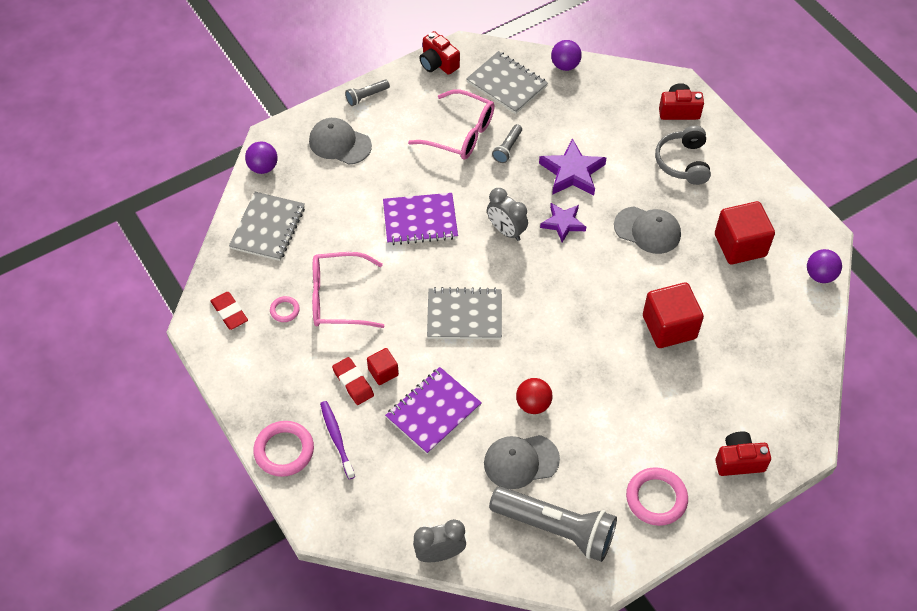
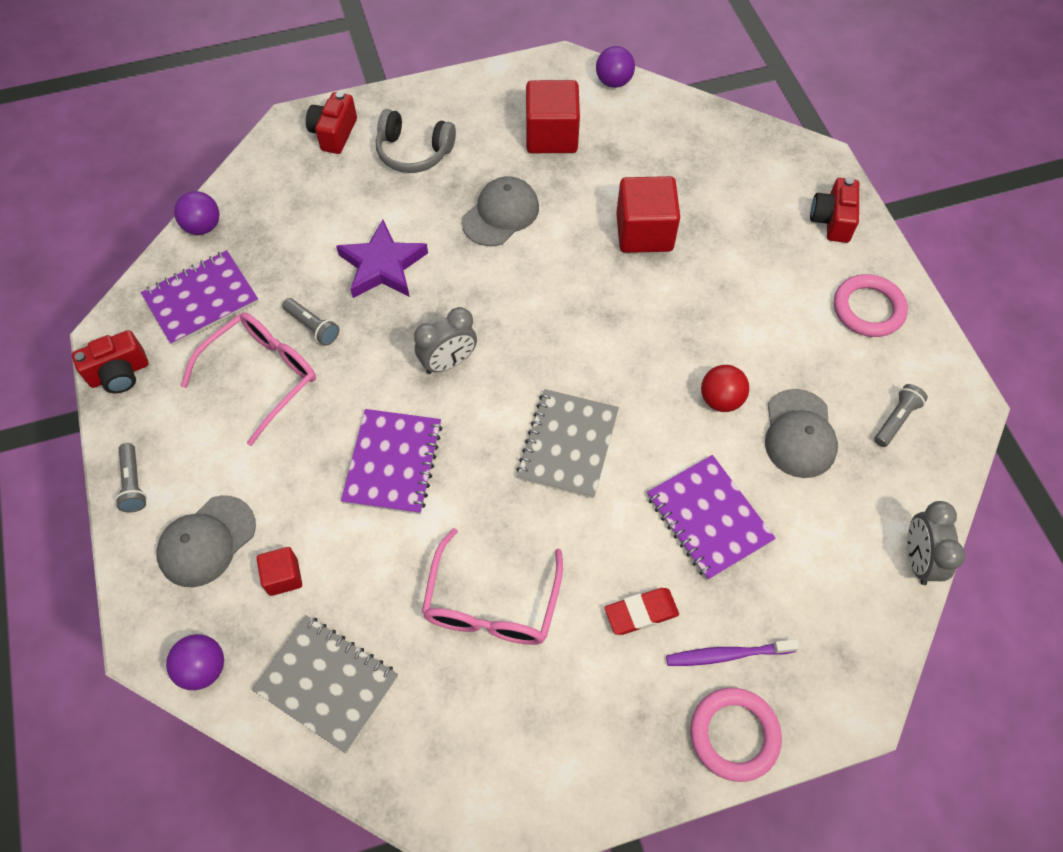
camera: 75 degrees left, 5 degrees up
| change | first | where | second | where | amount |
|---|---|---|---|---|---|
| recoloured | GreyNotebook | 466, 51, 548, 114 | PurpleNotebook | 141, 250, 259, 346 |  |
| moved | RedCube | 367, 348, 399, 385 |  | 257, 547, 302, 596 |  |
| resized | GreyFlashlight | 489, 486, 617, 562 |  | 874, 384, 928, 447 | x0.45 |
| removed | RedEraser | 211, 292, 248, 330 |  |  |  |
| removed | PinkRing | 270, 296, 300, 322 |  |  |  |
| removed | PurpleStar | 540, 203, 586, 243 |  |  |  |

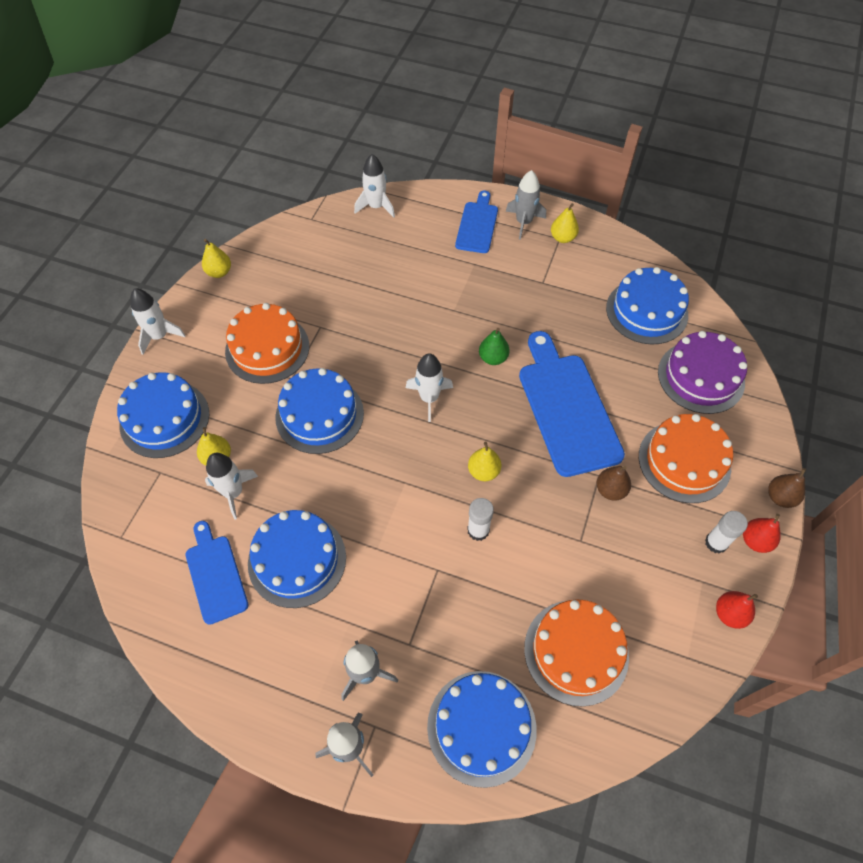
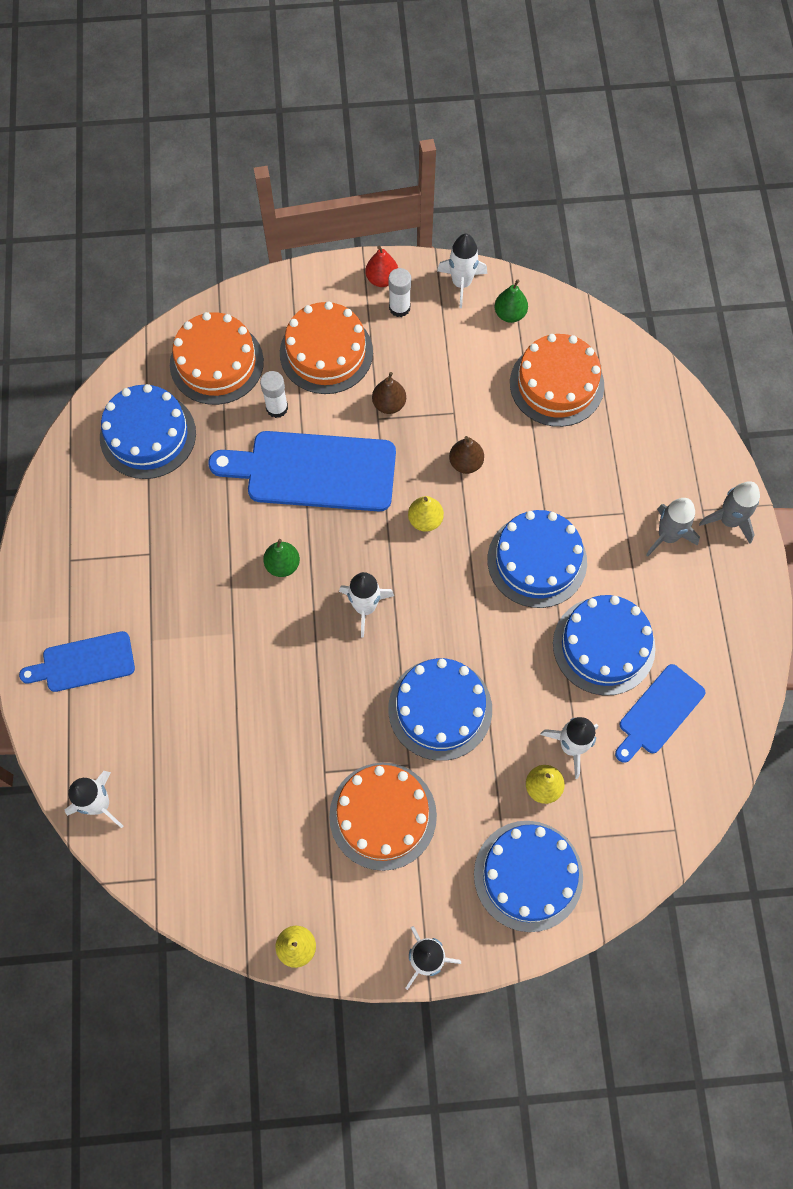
camera: 115 degrees left, 10 degrees up
| change | first | where | second | where | amount |
|---|---|---|---|---|---|
| recoloured | PurpleCake | 658, 331, 747, 414 | OrangeCake | 170, 312, 264, 405 |  |
| turned | BlueCuttingBoard | 519, 331, 625, 477 |  | 208, 431, 396, 511 | 45 degrees clockwise |
| moved | WhiteGlueStick | 467, 498, 494, 541 |  | 260, 371, 288, 418 |  |
| replaced | RedPear | 716, 591, 758, 629 | WhiteRocket | 437, 234, 487, 308 |  |
| moved | BrownPear | 768, 468, 806, 508 |  | 449, 436, 484, 474 |  |
| moved | BlueCake | 427, 671, 537, 788 |  | 487, 510, 587, 608 |  |
| added |  |  | GreenPear | 495, 279, 528, 323 |  |
| removed | GreyRocket | 506, 170, 546, 240 |  |  |  |
| removed | YellowPear | 551, 203, 579, 243 |  |  |  |

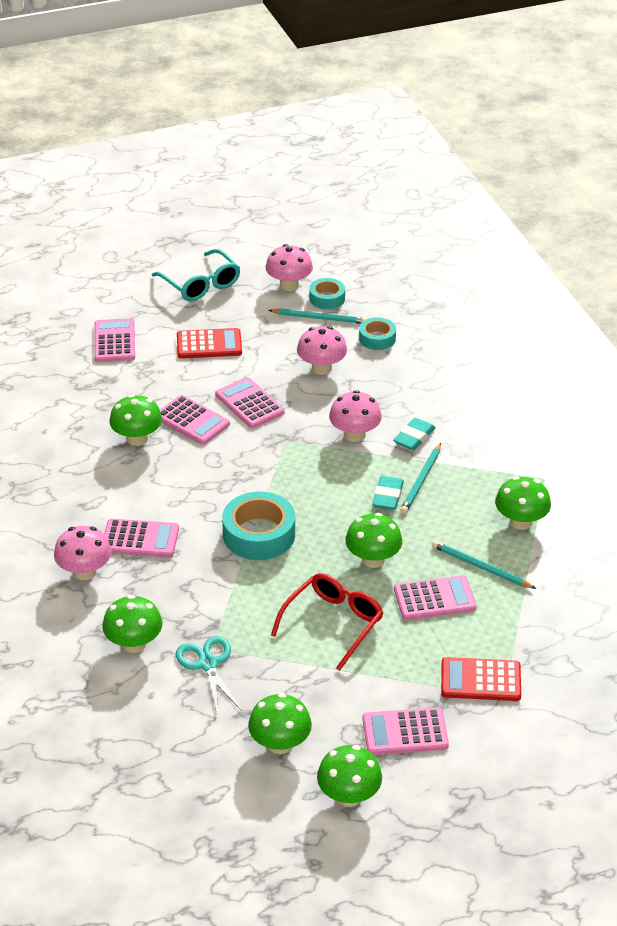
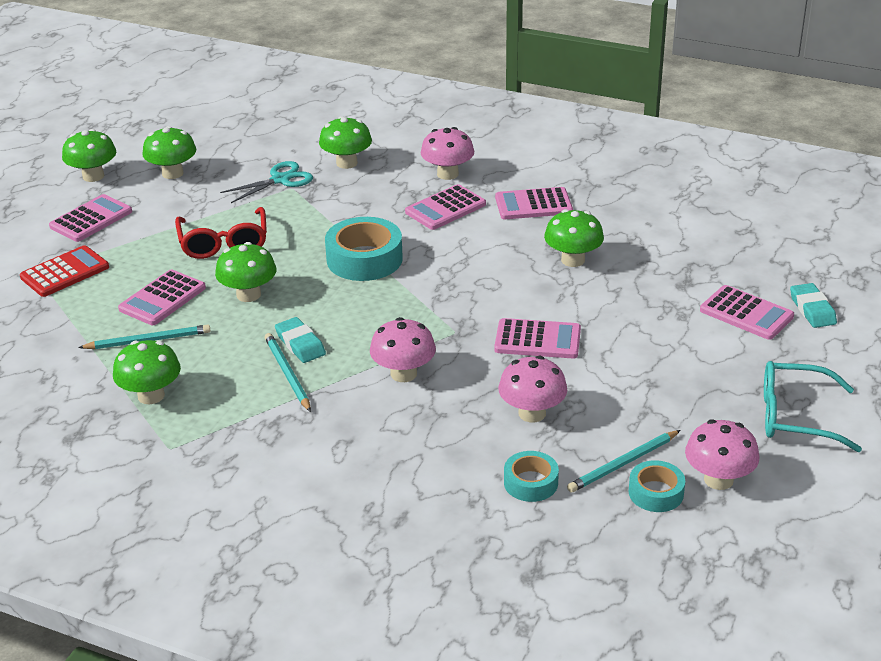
camera: 135 degrees right, 5 degrees down
| change | first | where | second | where | amount |
|---|---|---|---|---|---|
| turned | TurquoiseScissors | 176, 636, 241, 712 |  | 220, 161, 313, 203 | 60 degrees counterclockwise |
| moved | PinkCalculator | 160, 395, 230, 445 |  | 495, 187, 573, 219 |  |
| moved | TurquoiseEraser | 393, 418, 436, 450 |  | 790, 283, 837, 328 |  |
| removed | RedCalculator | 177, 328, 242, 359 |  |  |  |

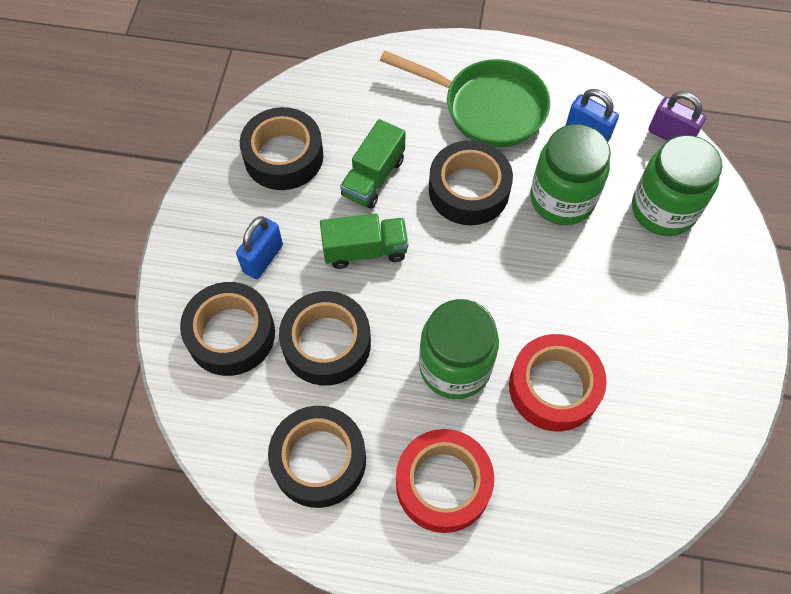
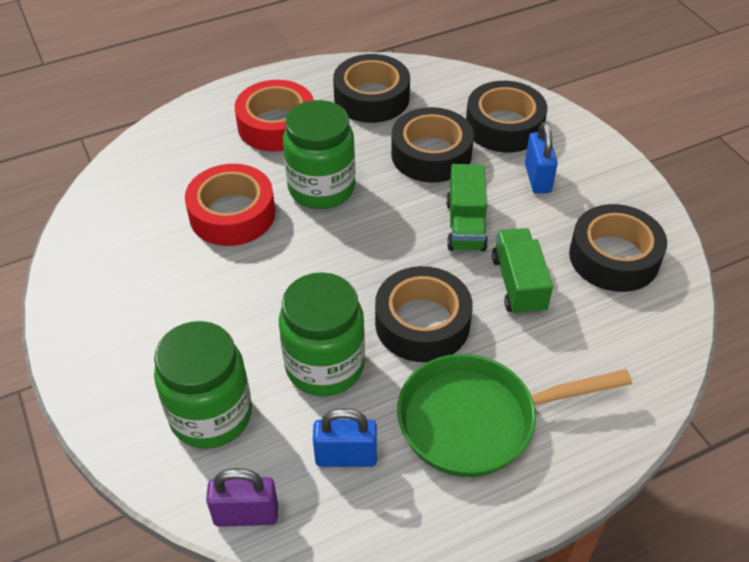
camera: 145 degrees right, 15 degrees down
| change | first | where | second | where | amount |
|---|---|---|---|---|---|
| turned | GreenTruck | 320, 214, 408, 269 |  | 446, 164, 488, 251 | 45 degrees counterclockwise |

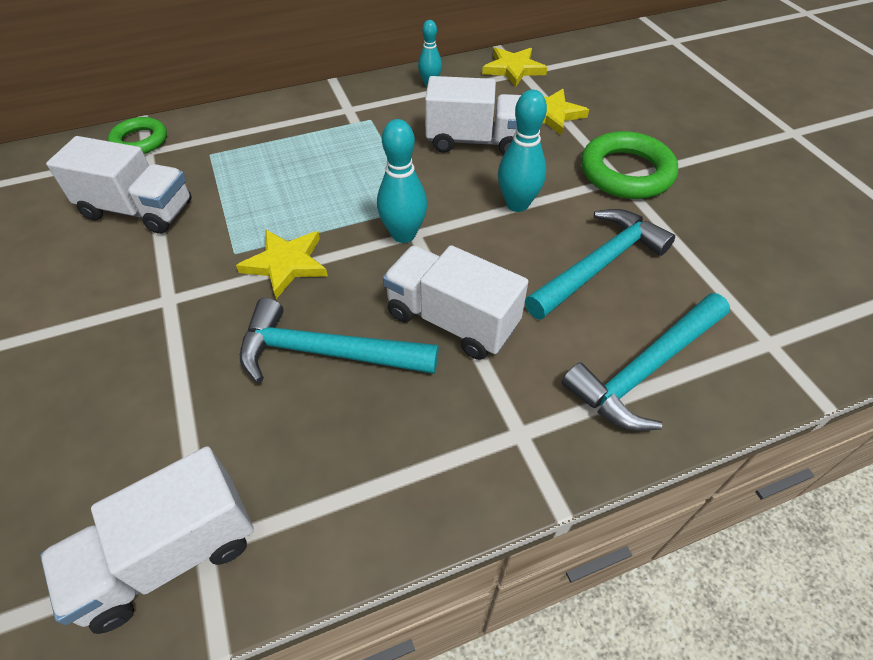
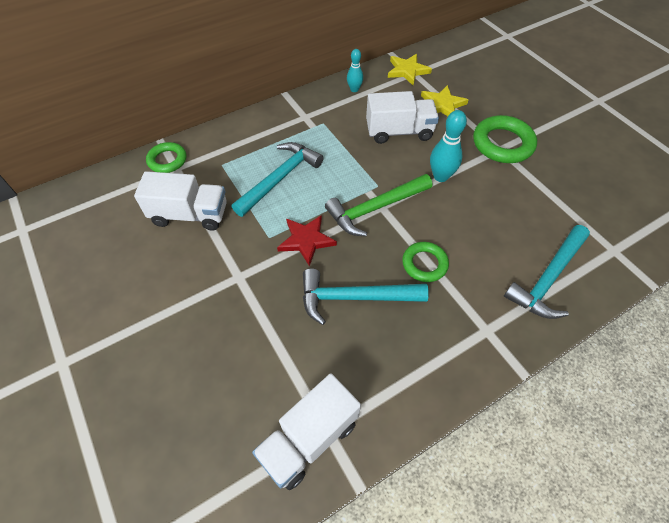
camera: 10 degrees left, 5 degrees up
| change | first | where | second | where | amount |
|---|---|---|---|---|---|
| moved | TurquoiseHammer | 525, 209, 675, 320 |  | 232, 142, 324, 217 |  |
| recoloured | YellowStar | 236, 229, 328, 299 | RedStar | 277, 215, 337, 266 |  |
| replaced | TurquoiseBowlingPin | 377, 119, 427, 243 | GreenHammer | 325, 174, 432, 236 |  |
| replaced | WhiteTruck | 383, 245, 528, 360 | GreenRing | 402, 242, 449, 282 |  |

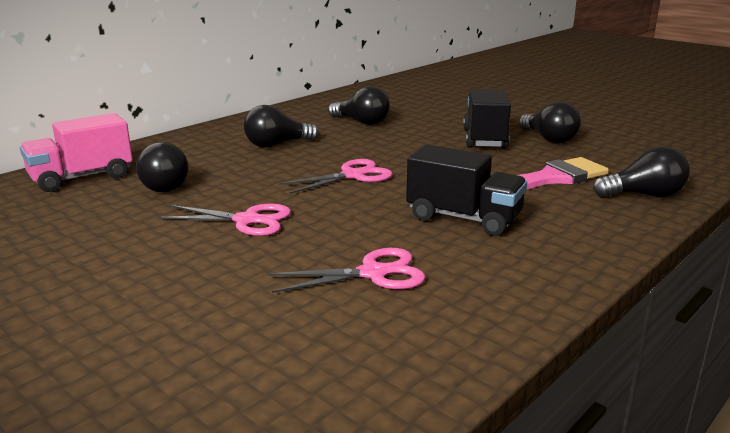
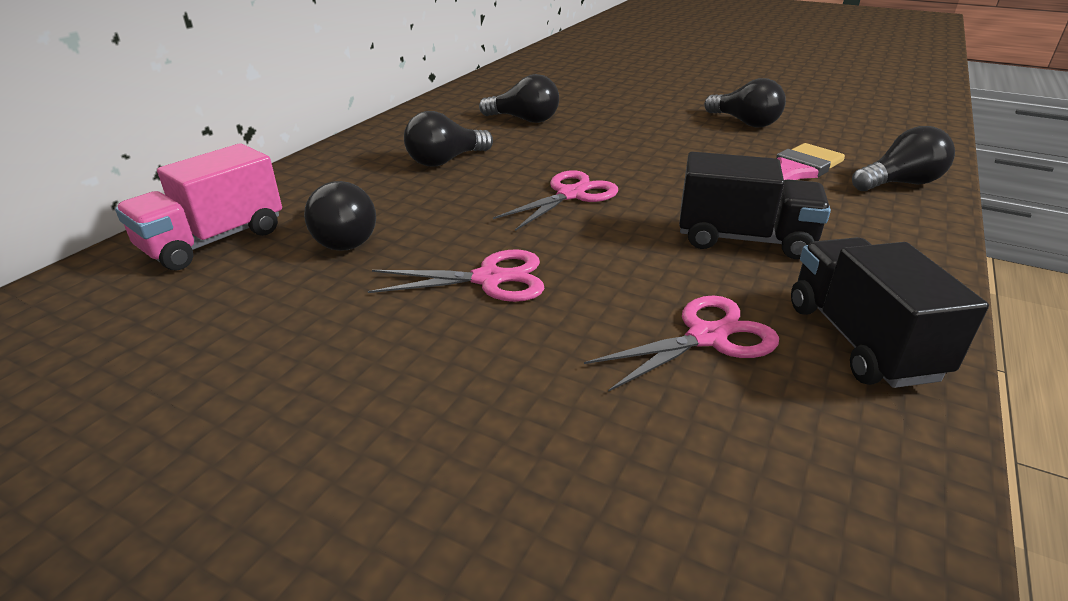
camera: 15 degrees left, 10 degrees up
| change | first | where | second | where | amount |
|---|---|---|---|---|---|
| moved | BlackTruck | 463, 89, 511, 149 |  | 791, 237, 989, 388 |  |

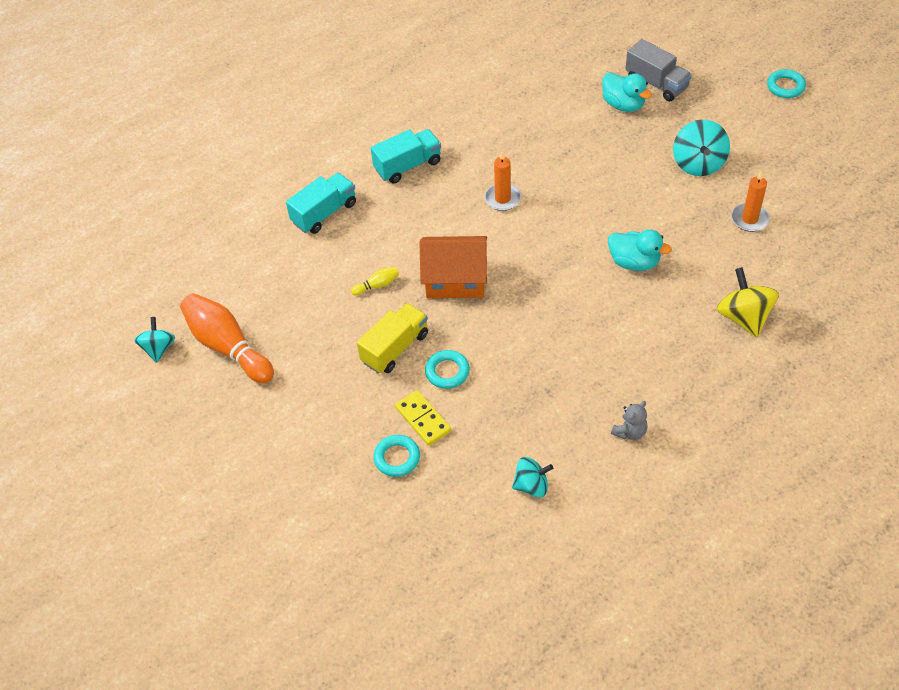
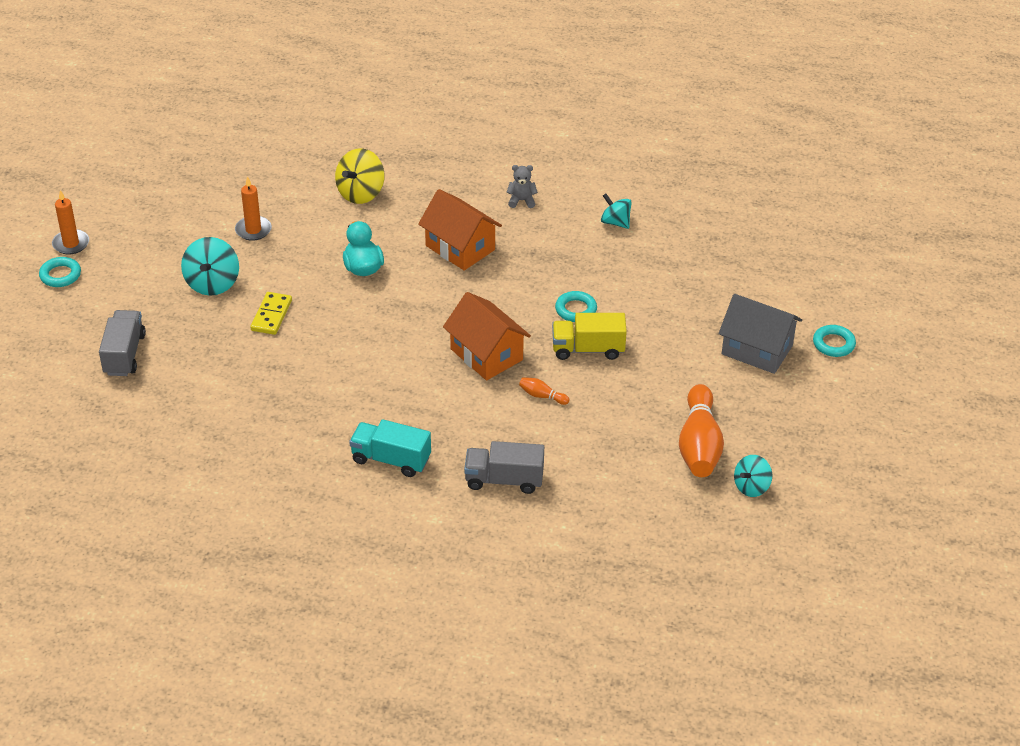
camera: 135 degrees left, 10 degrees down
| change | first | where | second | where | amount |
|---|---|---|---|---|---|
| moved | OrangeCandle | 485, 151, 521, 211 |  | 52, 190, 89, 254 |  |
| turned | TurquoiseSpinningTop | 673, 119, 730, 176 |  | 181, 237, 239, 296 | 135 degrees clockwise |
| moved | YellowDomino | 395, 390, 451, 446 |  | 250, 292, 292, 335 |  |
| added |  |  | OrangeHouse | 418, 189, 502, 271 |  |
| recoloured | TurquoiseTruck | 286, 173, 356, 234 | GreyTruck | 464, 441, 544, 494 |  |
| recoloured | YellowBowlingPin | 351, 267, 399, 296 | OrangeBowlingPin | 519, 377, 570, 405 |  |
| added |  |  | GreyHouse | 719, 294, 802, 374 |  |
| moved | TurquoiseRing | 373, 435, 420, 477 |  | 813, 325, 856, 357 |  |
| removed | TurquoiseDuck | 602, 72, 652, 112 |  |  |  |

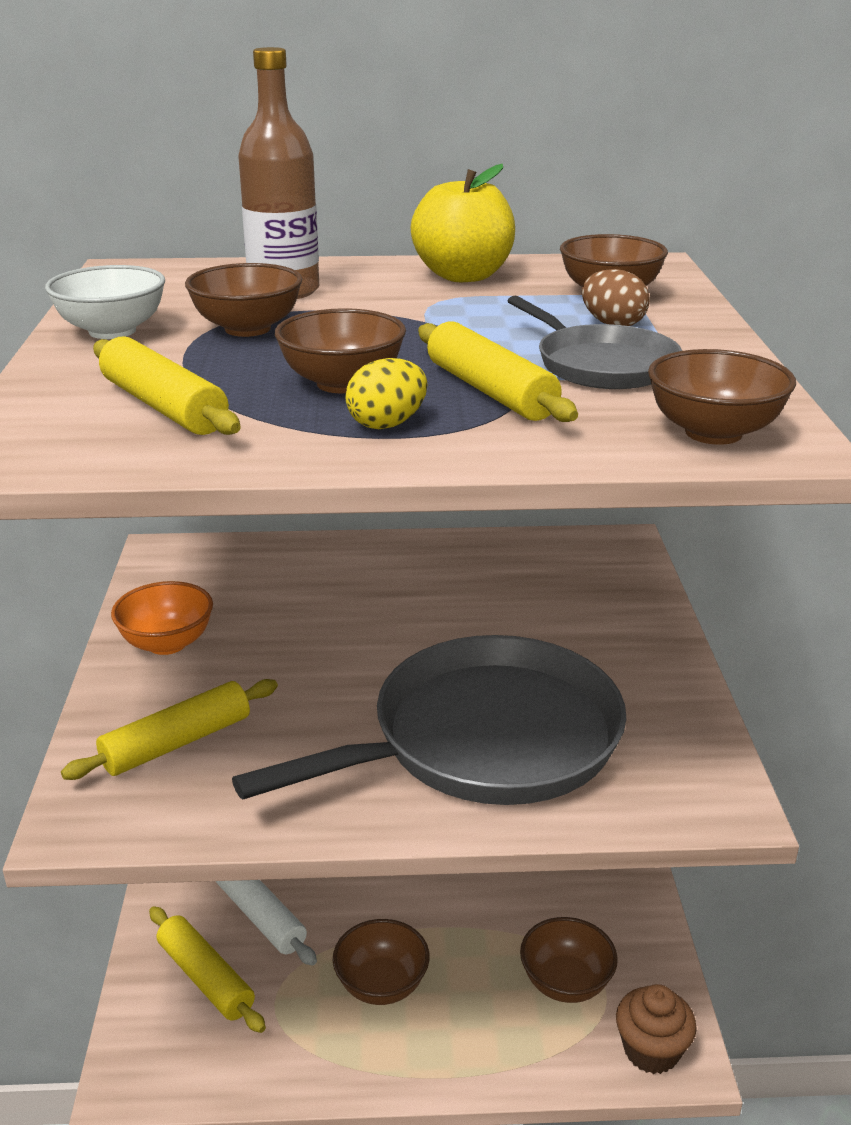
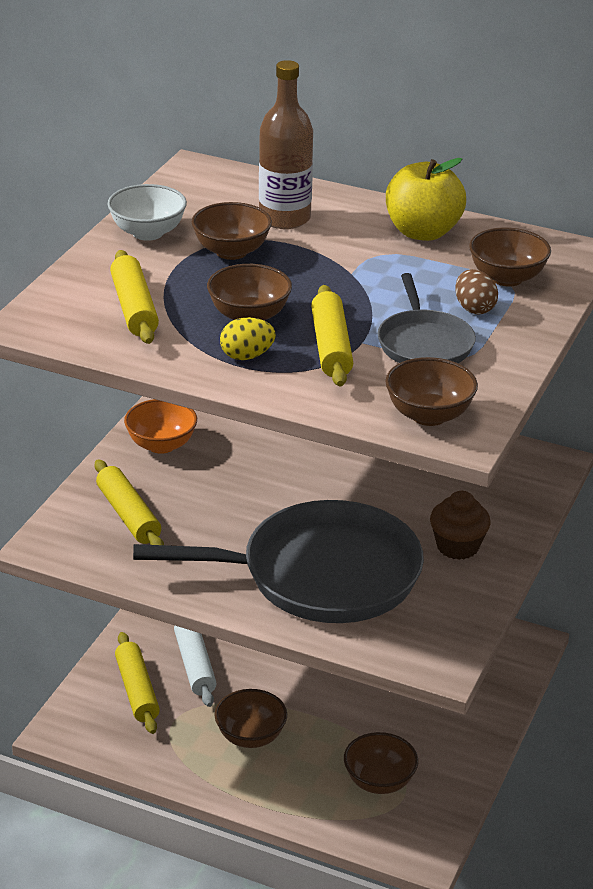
camera: 25 degrees right, 5 degrees up
| change | first | where | second | where | amount |
|---|---|---|---|---|---|
| turned | YellowRollingPin | 61, 679, 278, 780 |  | 95, 459, 164, 545 | 75 degrees clockwise |
| moved | BrownCupcake | 616, 984, 697, 1074 |  | 430, 491, 491, 560 |  |

